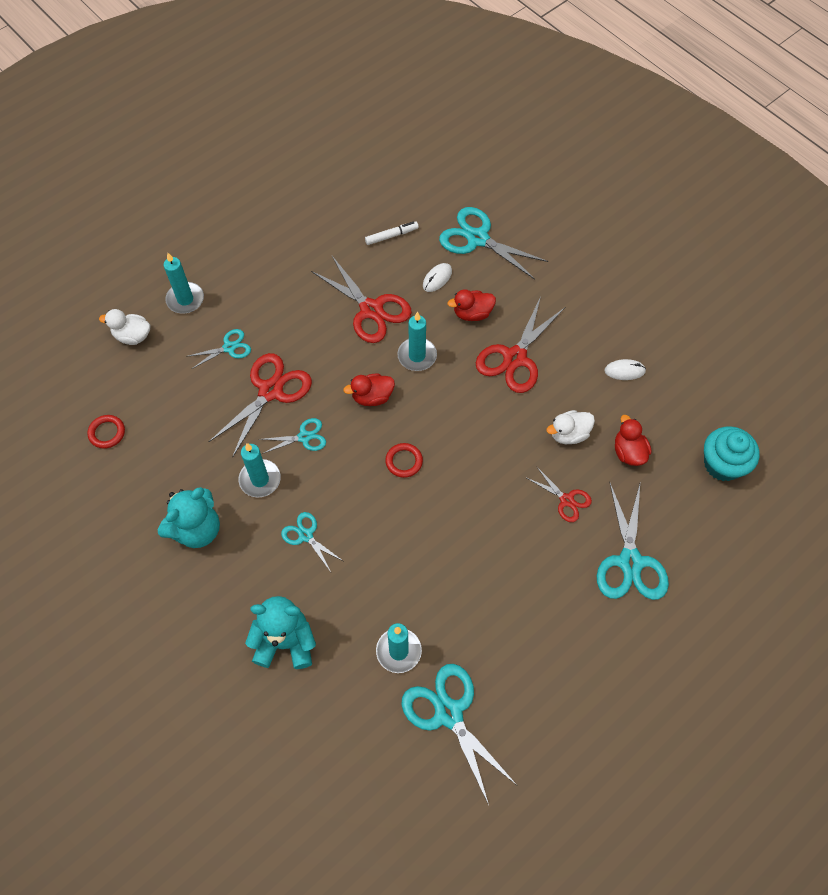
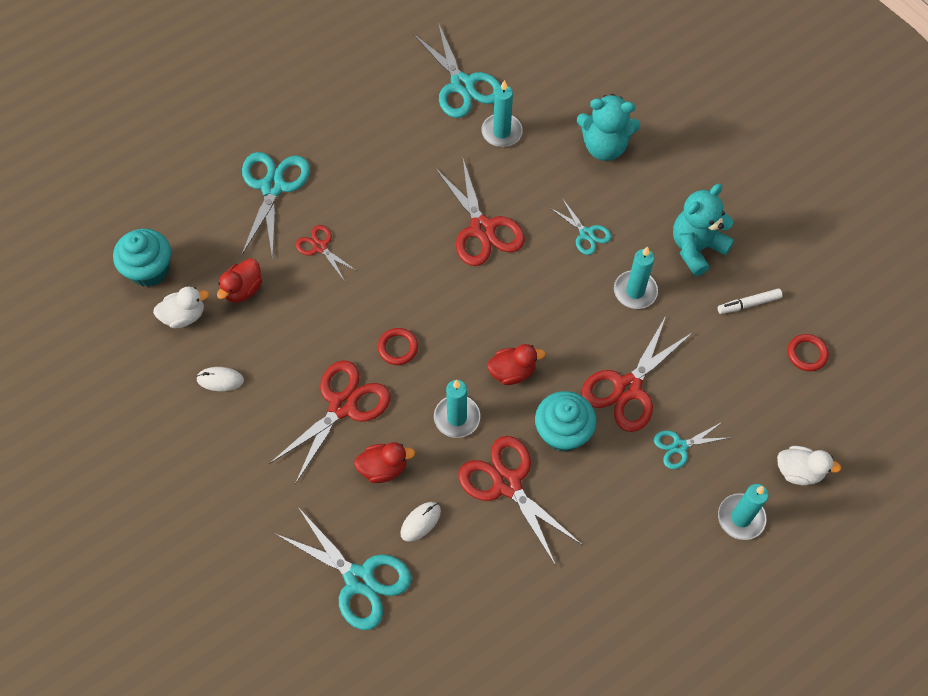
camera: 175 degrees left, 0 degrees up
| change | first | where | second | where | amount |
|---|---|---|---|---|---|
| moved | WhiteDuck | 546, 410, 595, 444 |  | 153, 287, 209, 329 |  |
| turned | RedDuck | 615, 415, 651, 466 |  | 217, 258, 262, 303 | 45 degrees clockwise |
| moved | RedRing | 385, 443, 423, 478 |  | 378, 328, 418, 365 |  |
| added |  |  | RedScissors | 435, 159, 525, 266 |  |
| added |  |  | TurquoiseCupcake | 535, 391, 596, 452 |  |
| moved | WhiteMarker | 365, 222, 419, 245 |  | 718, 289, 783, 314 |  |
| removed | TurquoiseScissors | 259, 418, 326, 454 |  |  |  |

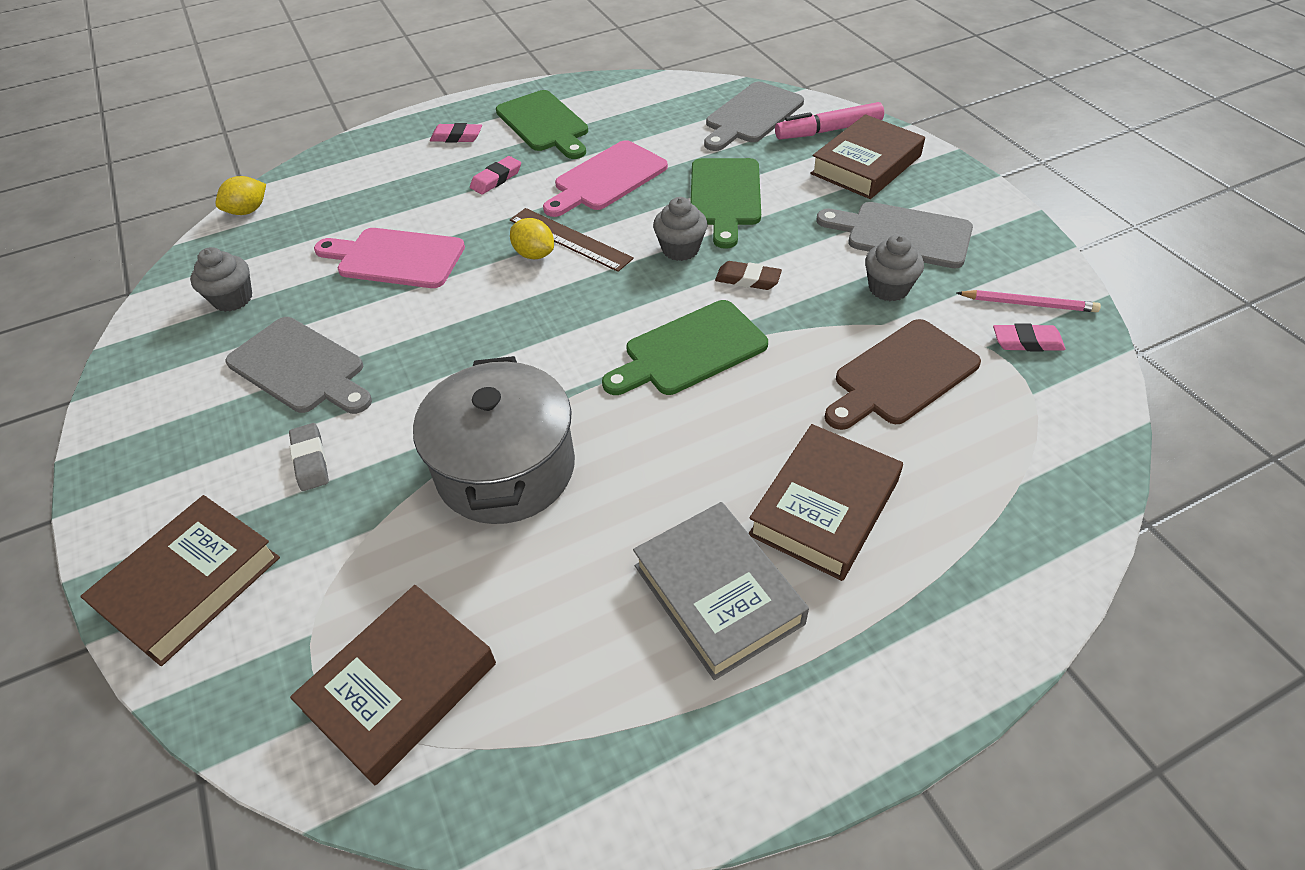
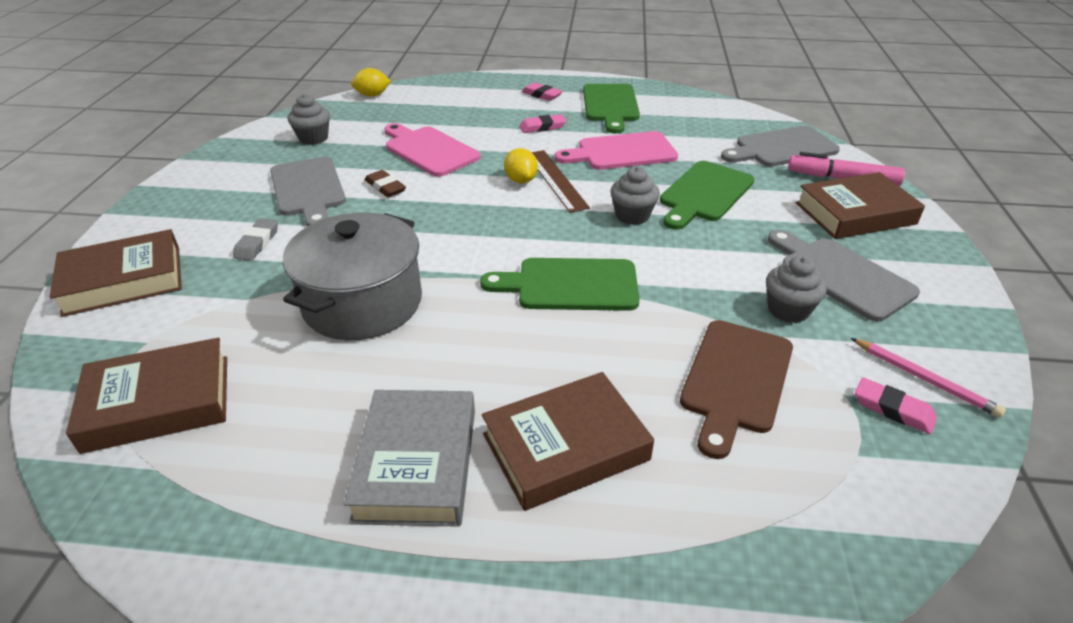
camera: 30 degrees right, 10 degrees down
| change | first | where | second | where | amount |
|---|---|---|---|---|---|
| moved | BrownEraser | 715, 261, 782, 290 |  | 365, 170, 406, 197 |  |
| turned | BrownCuttingBoard | 825, 319, 981, 430 |  | 680, 320, 793, 459 | 60 degrees counterclockwise |

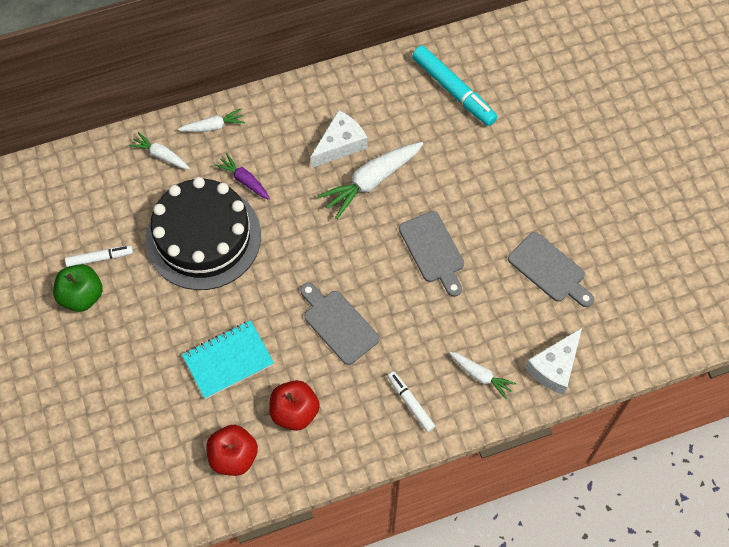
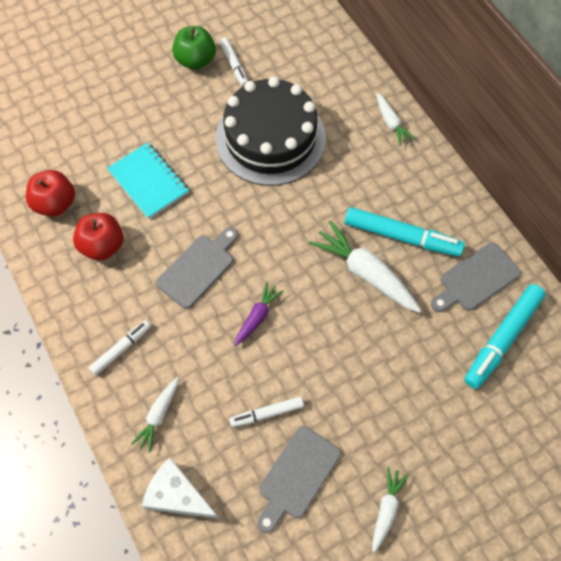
camera: 80 degrees right, 0 degrees up
| change | first | where | second | where | amount |
|---|---|---|---|---|---|
| added |  |  | WhiteMarker | 229, 396, 304, 427 |  |
| moved | PurpleCarrot | 215, 153, 270, 200 |  | 234, 282, 283, 346 |  |
| replaced | WhiteCheese | 311, 110, 367, 168 | TurquoiseMarker | 345, 207, 465, 257 |  |
| moved | WhiteCarrot | 129, 132, 190, 169 |  | 372, 467, 409, 553 |  |
| moved | GreyCuttingBoard | 399, 211, 464, 297 |  | 431, 242, 521, 312 |  |

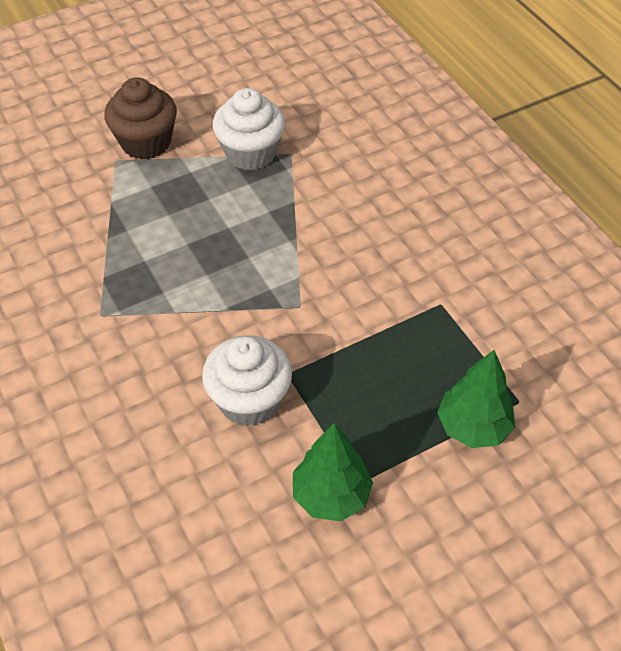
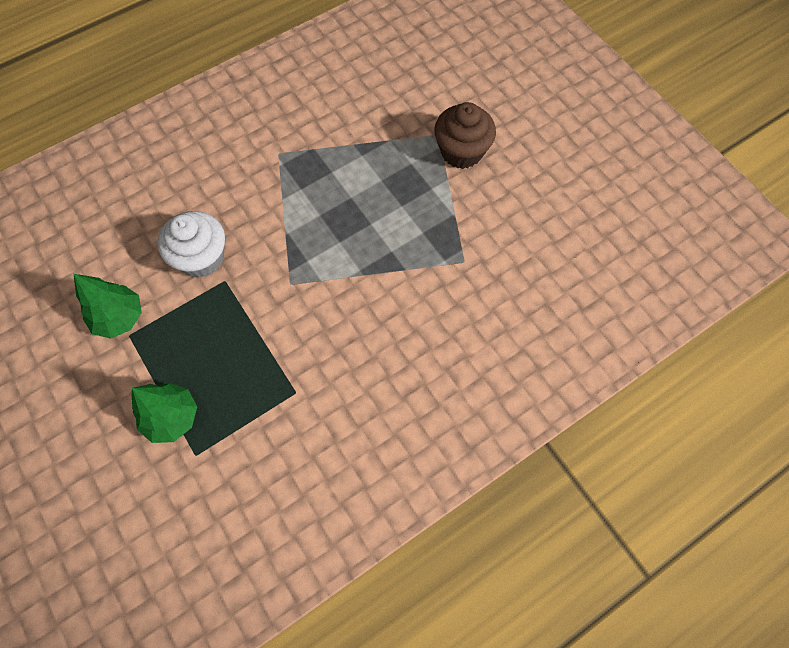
camera: 85 degrees right, 15 degrees up
| change | first | where | second | where | amount |
|---|---|---|---|---|---|
| removed | WhiteCupcake | 213, 88, 285, 171 |  |  |  |

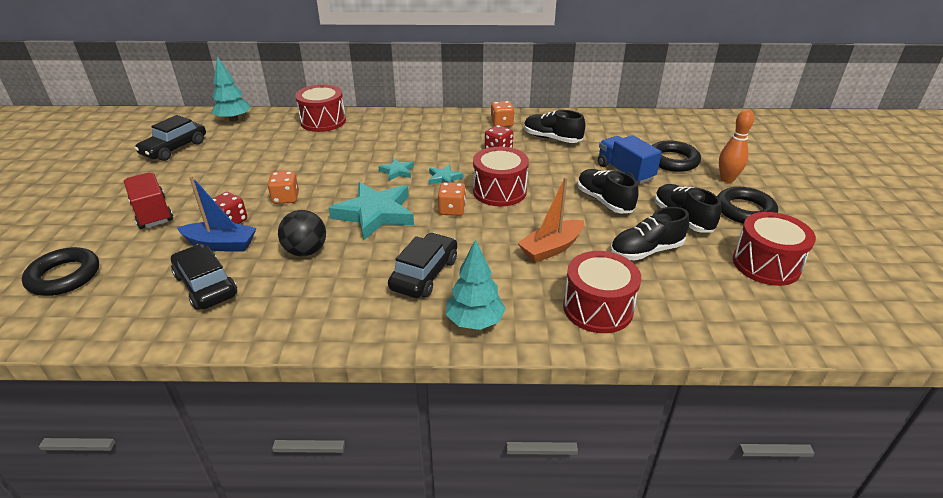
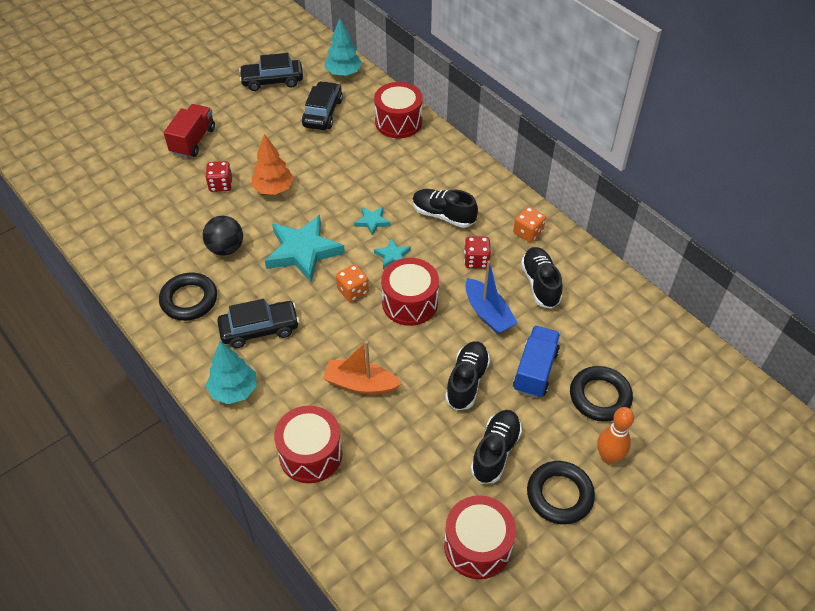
camera: 50 degrees right, 15 degrees up
| change | first | where | second | where | amount |
|---|---|---|---|---|---|
| moved | BlackRing | 22, 247, 99, 296 |  | 159, 272, 217, 321 |  |
| replaced | OrangeDice | 268, 171, 299, 204 | OrangeTree | 252, 134, 294, 195 |  |
| moved | BlackCar | 171, 244, 237, 310 |  | 302, 81, 343, 130 |  |
| moved | BlackShoe | 610, 207, 689, 260 |  | 412, 189, 478, 228 |  |
| moved | BlueBoat | 177, 176, 256, 252 |  | 465, 260, 518, 334 |  |

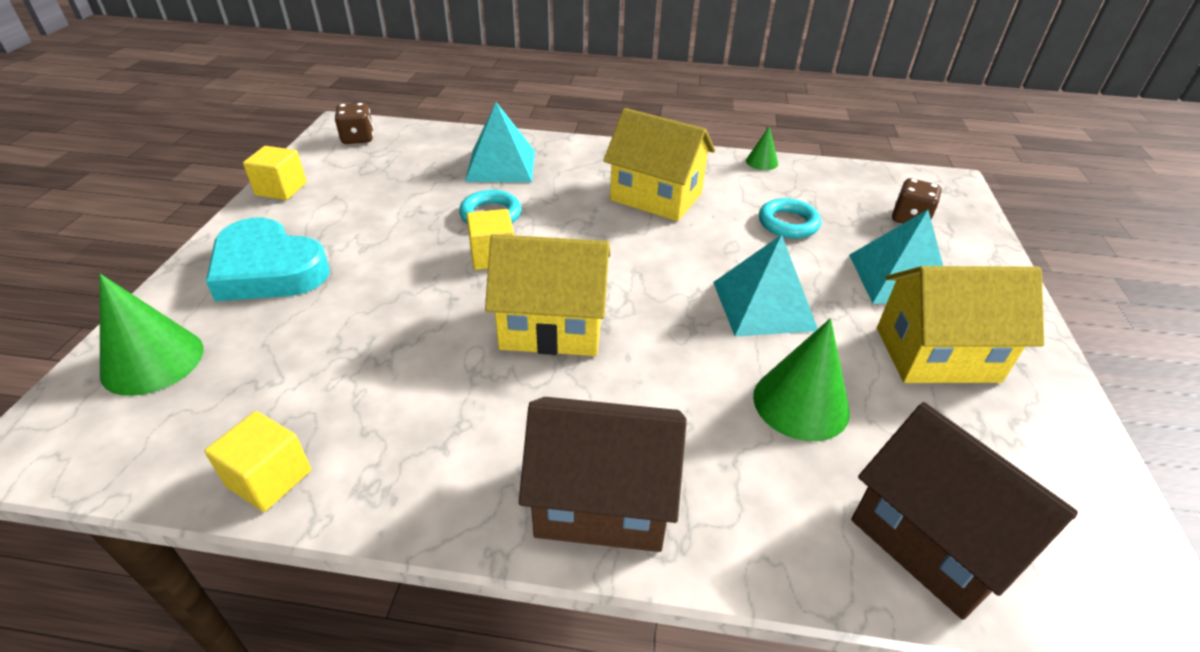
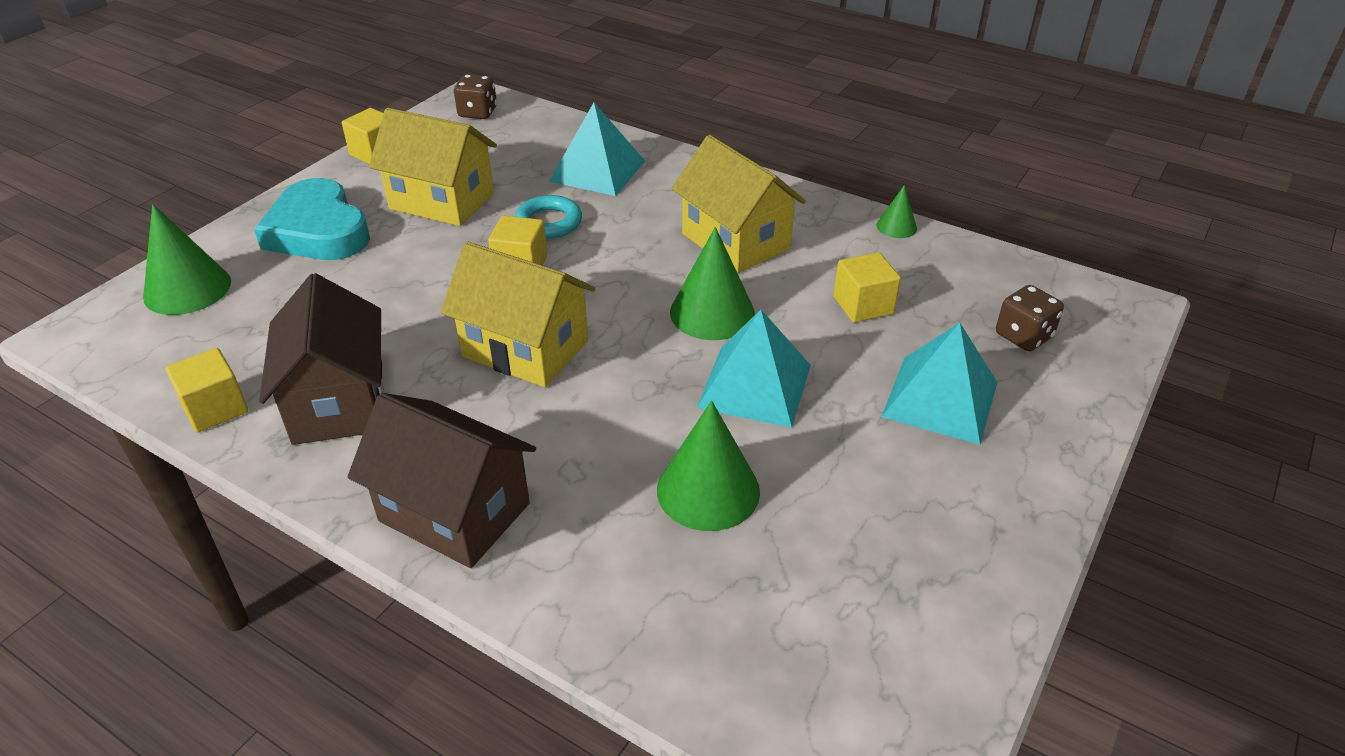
camera: 25 degrees right, 0 degrees up
| change | first | where | second | where | amount |
|---|---|---|---|---|---|
| moved | BrownHouse | 851, 402, 1078, 620 |  | 259, 273, 384, 445 |  |
| moved | YellowHouse | 877, 266, 1044, 383 |  | 369, 108, 497, 226 |  |
| added |  |  | GreenCone | 670, 227, 755, 340 |  |
| replaced | TurquoiseRing | 759, 198, 821, 239 | YellowCube | 834, 252, 901, 323 |  |

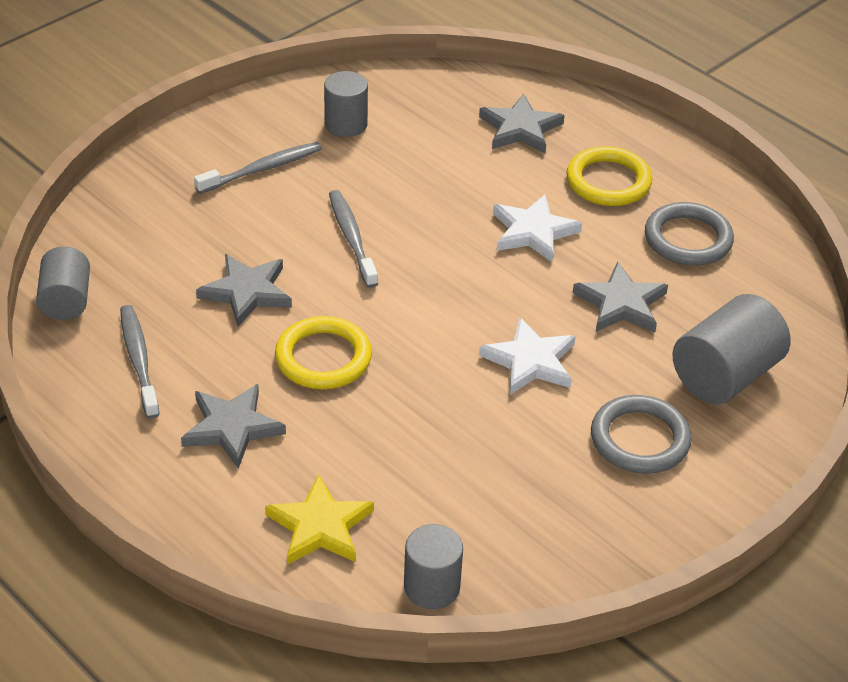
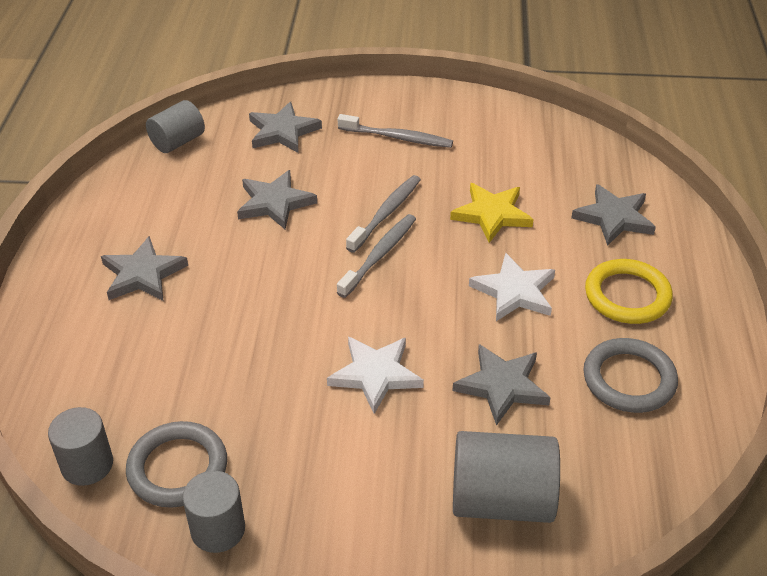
camera: 50 degrees right, 0 degrees up
| change | first | where | second | where | amount |
|---|---|---|---|---|---|
| moved | GreyRing | 591, 395, 692, 474 |  | 126, 421, 227, 508 |  |
| moved | GreyCylinder | 324, 71, 368, 137 |  | 182, 471, 245, 553 |  |
| added |  |  | GreyStar | 249, 102, 322, 153 |  |
| moved | GreyToothbrush | 120, 305, 160, 419 |  | 337, 214, 416, 298 |  |
| moved | YellowStar | 265, 474, 374, 565 |  | 450, 183, 534, 243 |  |
| removed | YellowRing | 275, 316, 372, 389 |  |  |  |

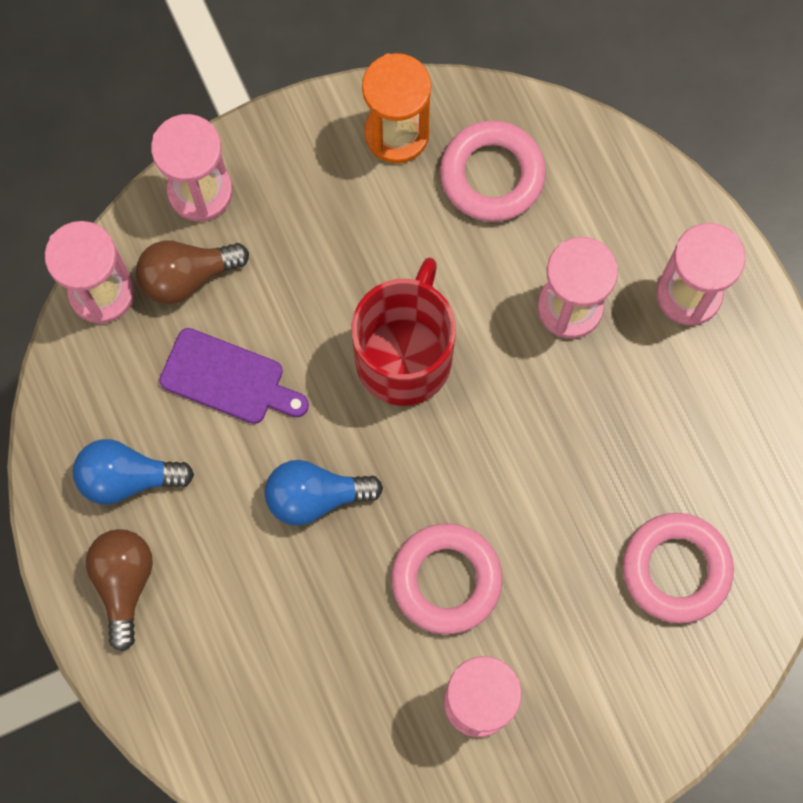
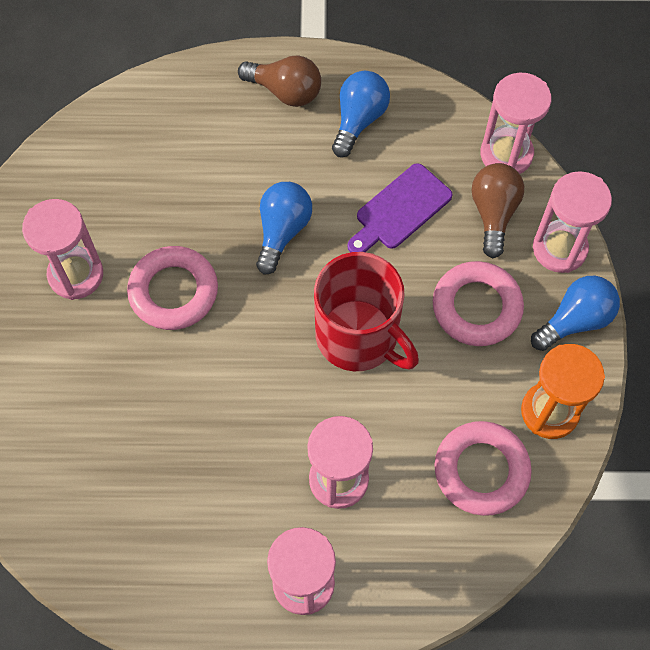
camera: 115 degrees right, 10 degrees down
| change | first | where | second | where | amount |
|---|---|---|---|---|---|
| moved | PinkRing | 623, 513, 734, 624 |  | 433, 261, 524, 346 |  |
| added |  |  | BlueLightBulb | 531, 276, 620, 351 |  |

